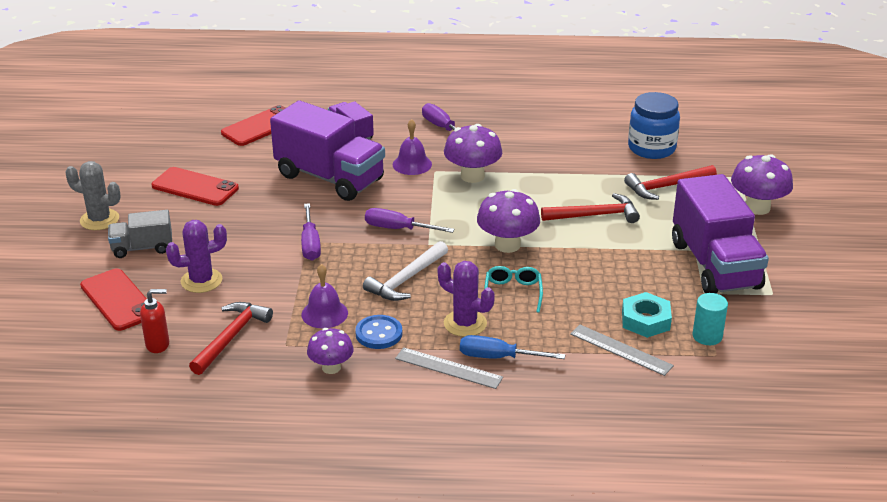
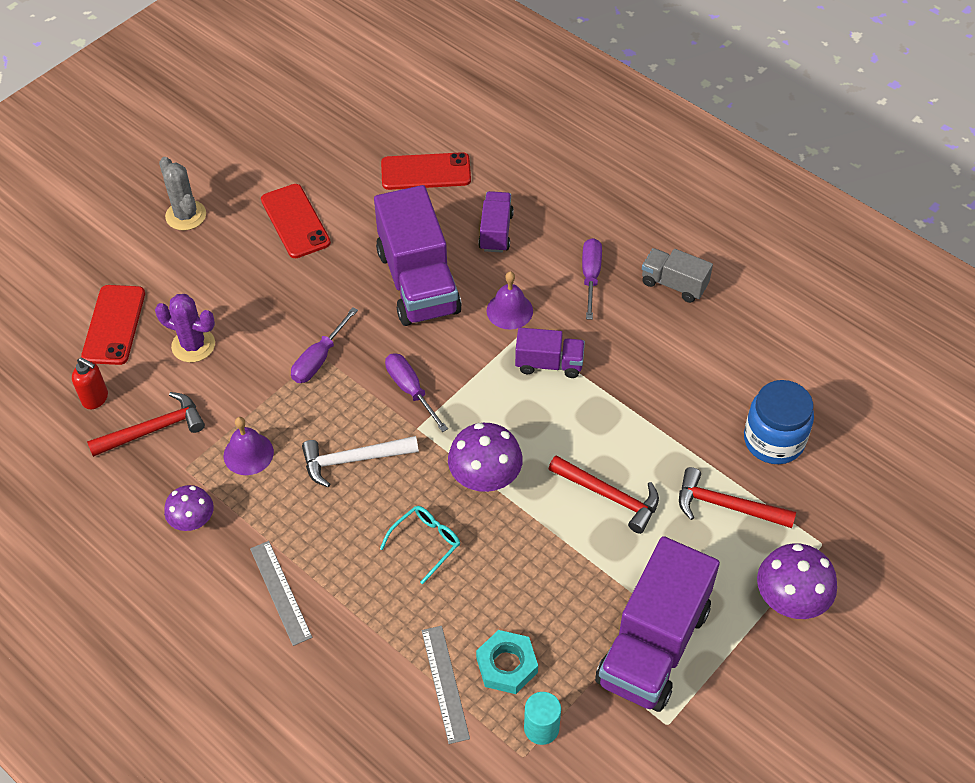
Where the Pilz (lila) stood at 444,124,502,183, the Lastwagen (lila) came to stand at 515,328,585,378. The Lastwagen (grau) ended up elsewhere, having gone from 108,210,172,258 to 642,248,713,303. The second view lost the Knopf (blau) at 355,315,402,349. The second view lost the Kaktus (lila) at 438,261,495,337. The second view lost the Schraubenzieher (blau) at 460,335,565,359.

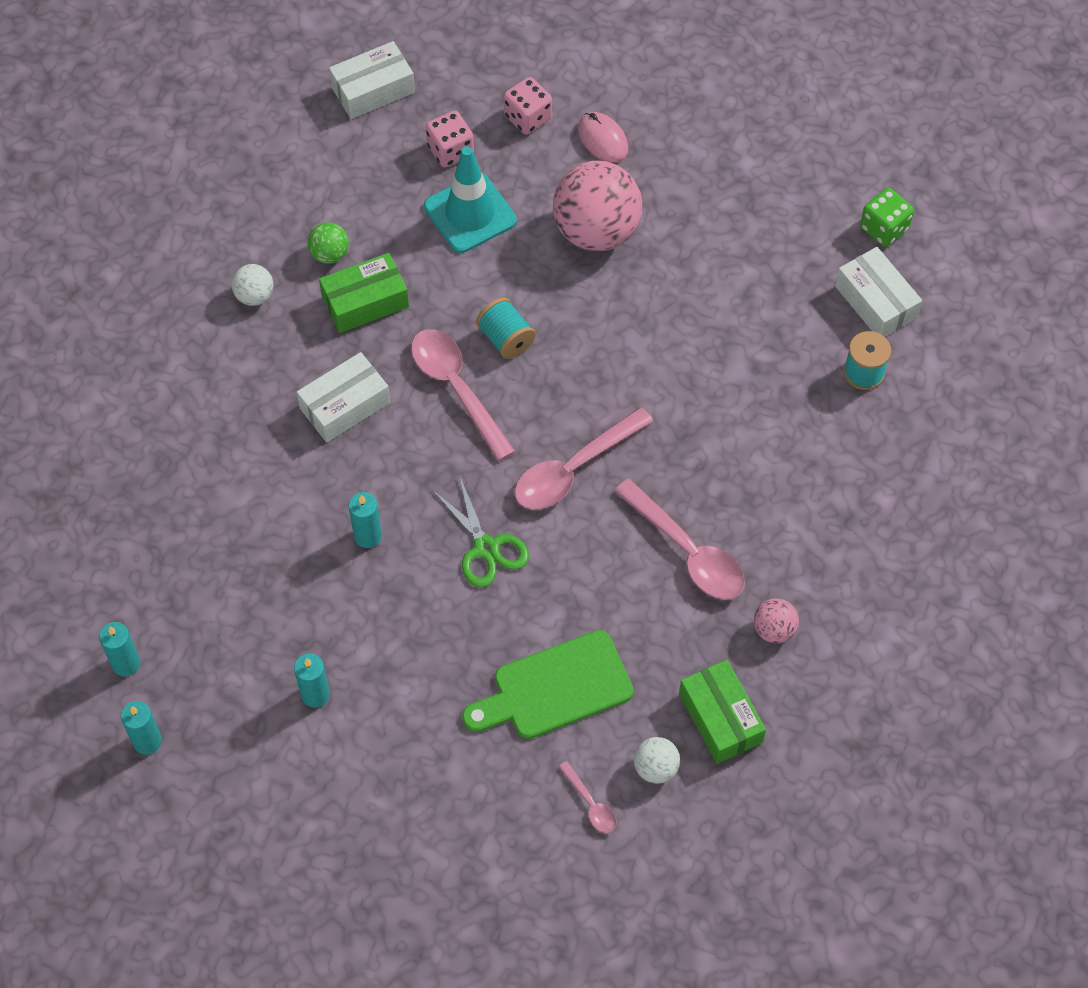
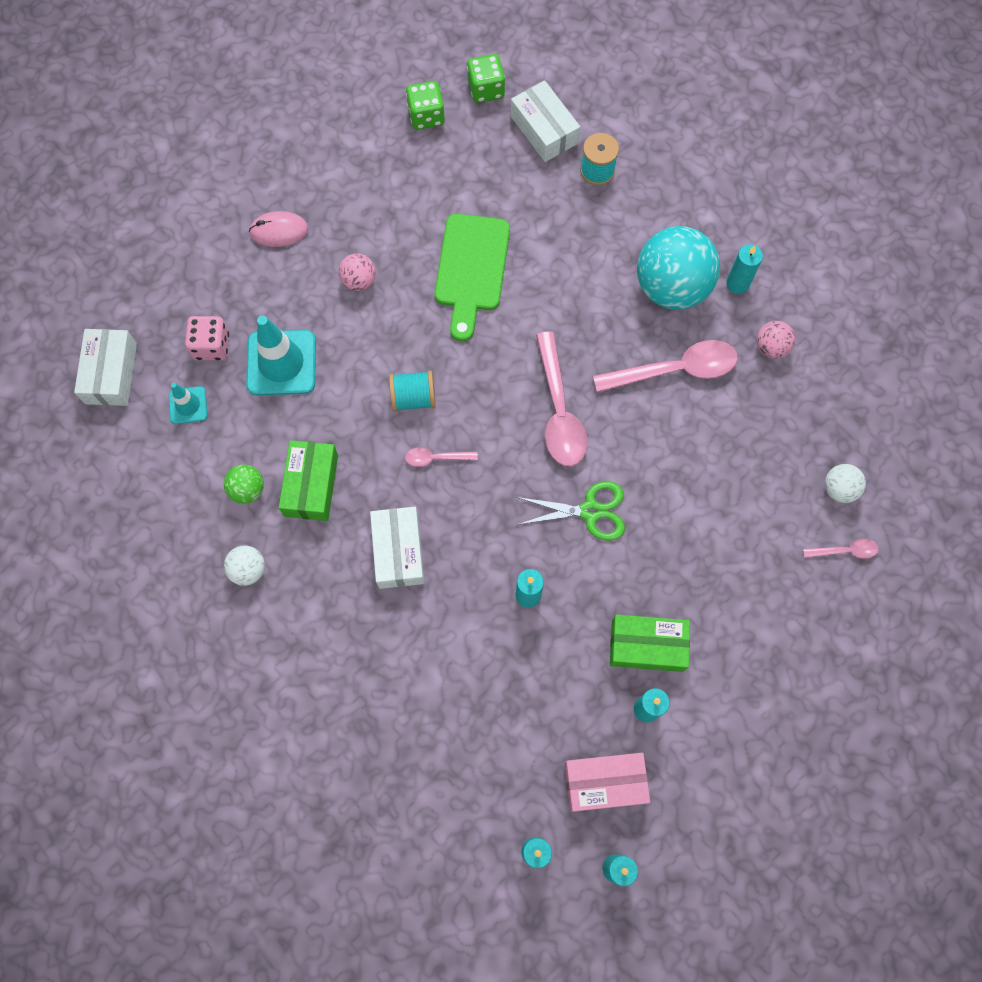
The second view gained the Leitkegel (türkis) at 169,383,207,424. The size of the Ball (rosa) at 553,161,642,251 changed by a factor of 0.46. The size of the Löffel (rosa) at 411,329,515,461 changed by a factor of 0.49. The second view gained the Spielwürfel (grün) at 406,81,445,130. The Schneidebrett (grün) ended up elsewhere, having gone from 462,630,634,739 to 435,214,510,341. The Schachtel (weiß) at 835,247,922,337 ended up facing another way, 60 degrees clockwise from before. The second view gained the Schachtel (rosa) at 564,753,650,812. The Schachtel (grün) ended up elsewhere, having gone from 679,660,766,764 to 610,614,690,672. The second view gained the Ball (türkis) at 637,226,720,310. The second view gained the Kerze (türkis) at 726,244,763,294. The second view lost the Spielwürfel (rosa) at 504,77,552,135.

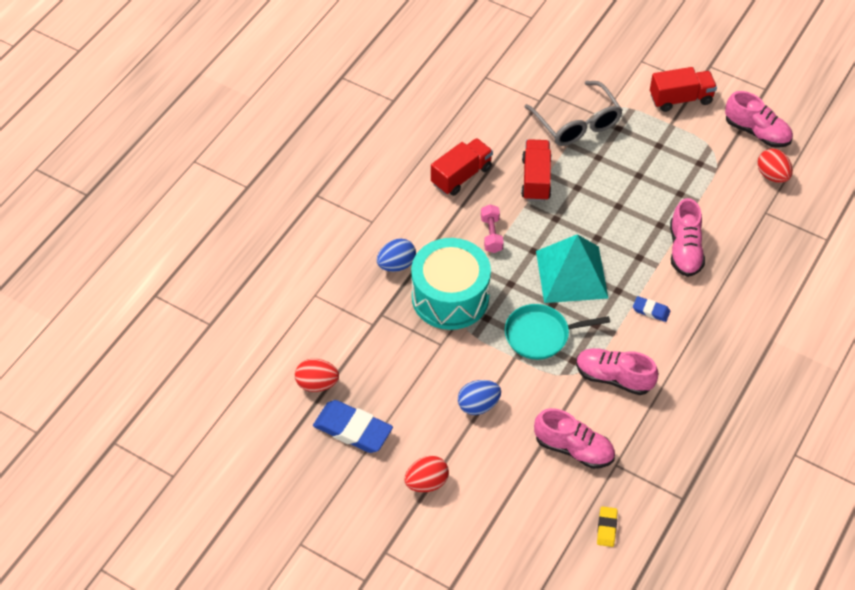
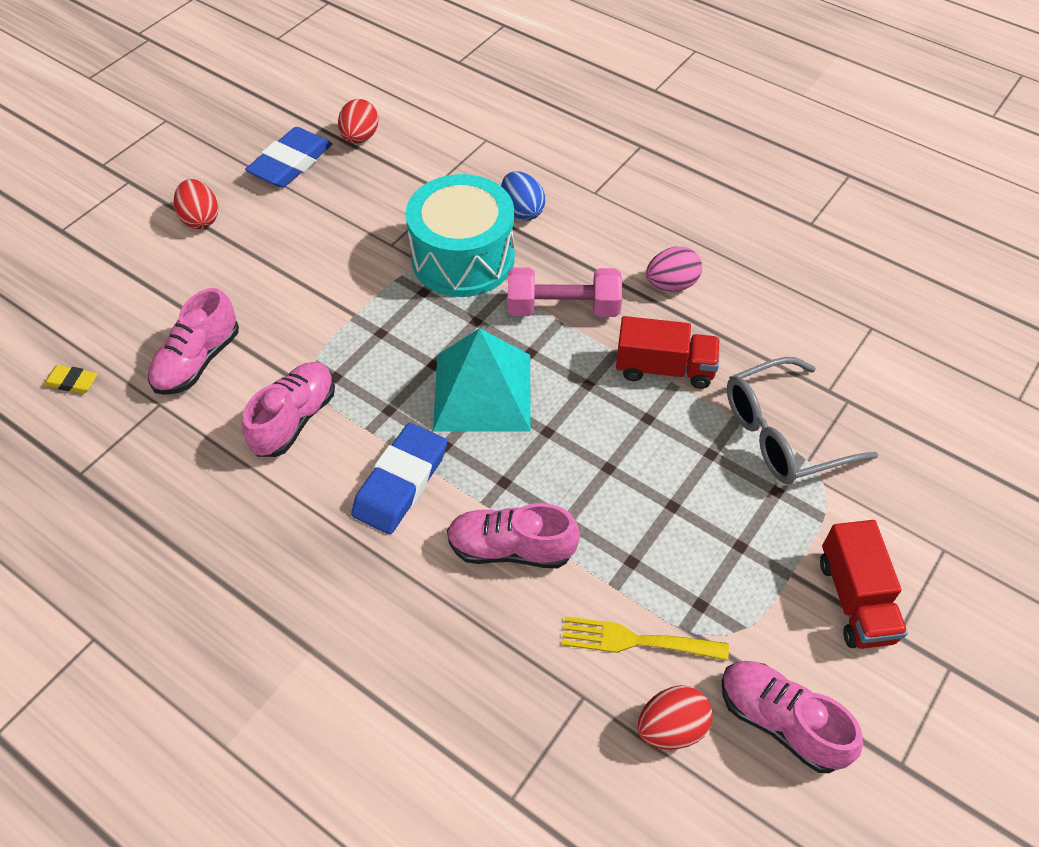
The size of the Radiergummi (blau) at 633,296,670,322 changed by a factor of 2.01. The size of the Hantel (rosa) at 481,204,504,253 changed by a factor of 1.62. The second view gained the Gabel (gelb) at 561,616,729,661. Where the Lastwagen (rot) stood at 431,138,493,196, the Ei (rosa) came to stand at 646,247,702,291. The Schuh (rosa) at 725,91,793,148 ended up facing another way, 90 degrees clockwise from before. The second view lost the Ei (blau) at 458,380,501,415. The second view lost the Pfanne (türkis) at 505,304,610,360.

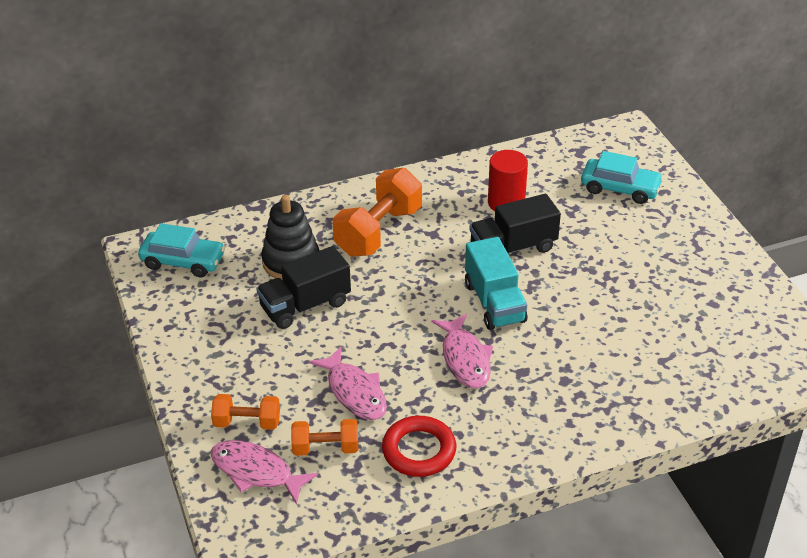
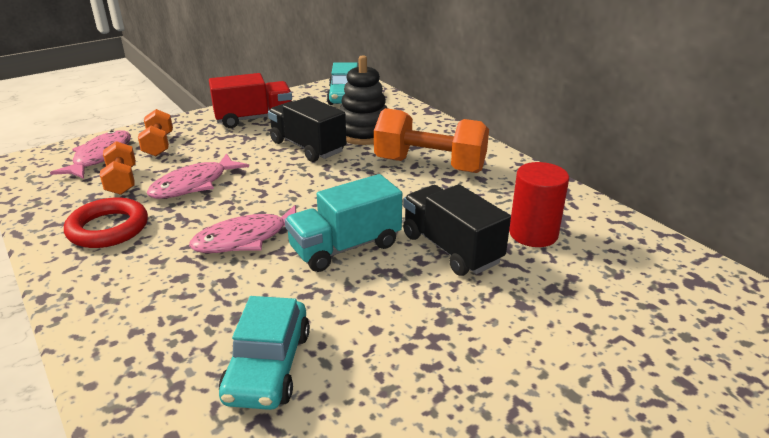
The second view gained the Lastwagen (rot) at 209,73,292,128. The Auto (türkis) ended up elsewhere, having gone from 581,151,663,204 to 219,296,310,410.

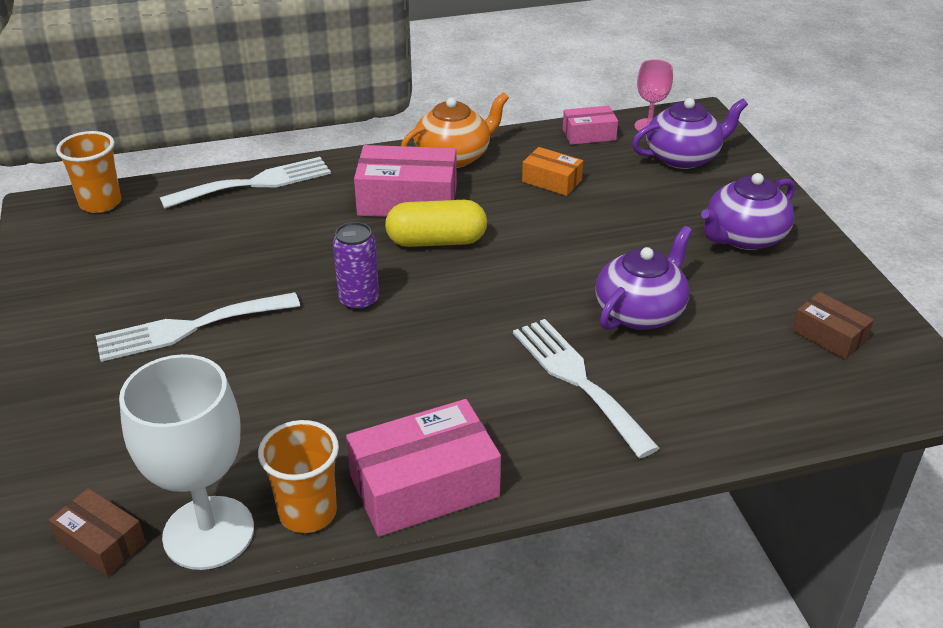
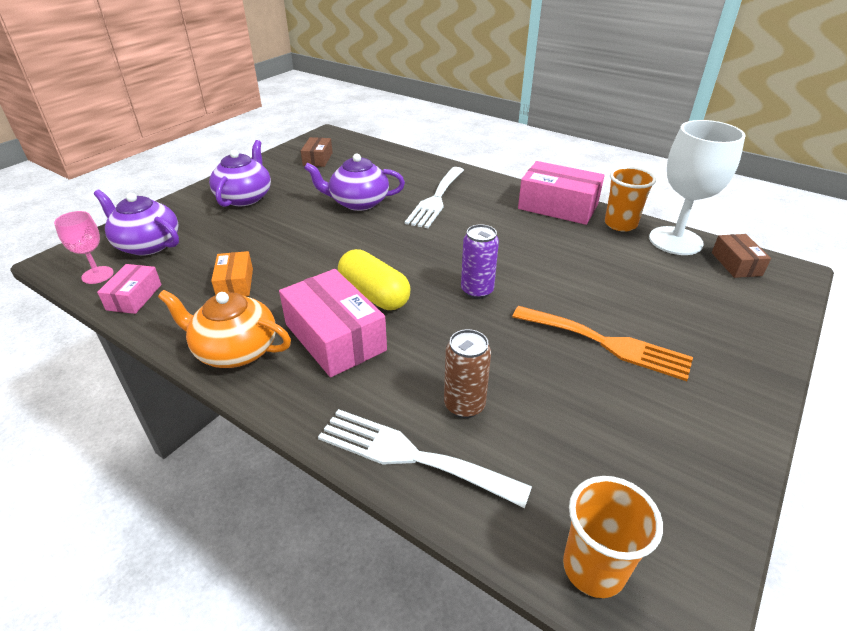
The Schachtel (rosa) at 563,106,618,145 ended up facing another way, 60 degrees clockwise from before. The Teekanne (lila) at 701,173,795,250 ended up facing another way, 90 degrees counterclockwise from before. The second view gained the Dose (braun) at 444,329,491,418. What was the Gabel (weiß) at 95,292,300,362 turned into the Gabel (orange) at 512,306,693,381.

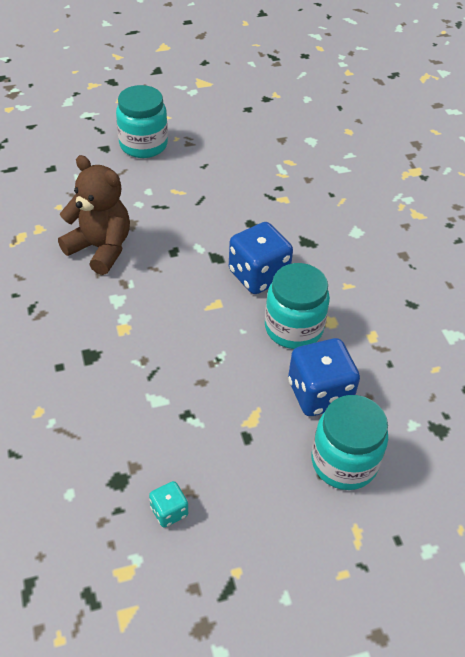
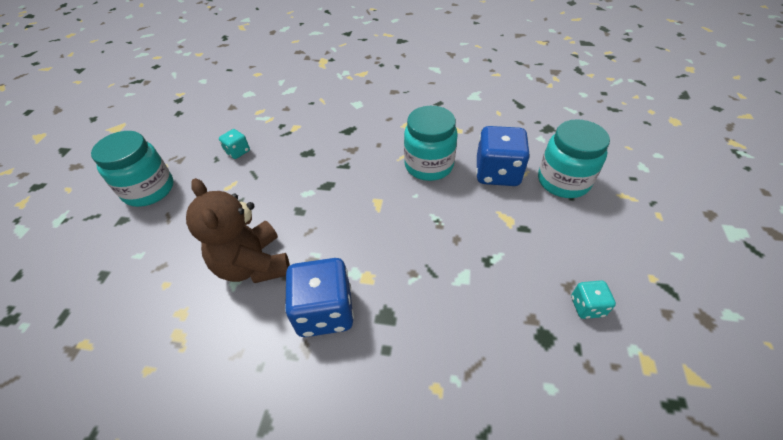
The Teddybär (braun) at 58,155,130,275 ended up facing another way, 90 degrees counterclockwise from before. The second view gained the Spielwürfel (türkis) at 219,129,250,159. The Spielwürfel (blau) ended up elsewhere, having gone from 229,222,293,294 to 285,258,354,337.

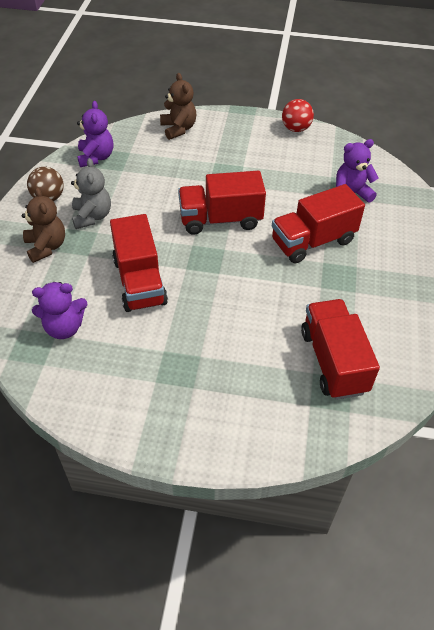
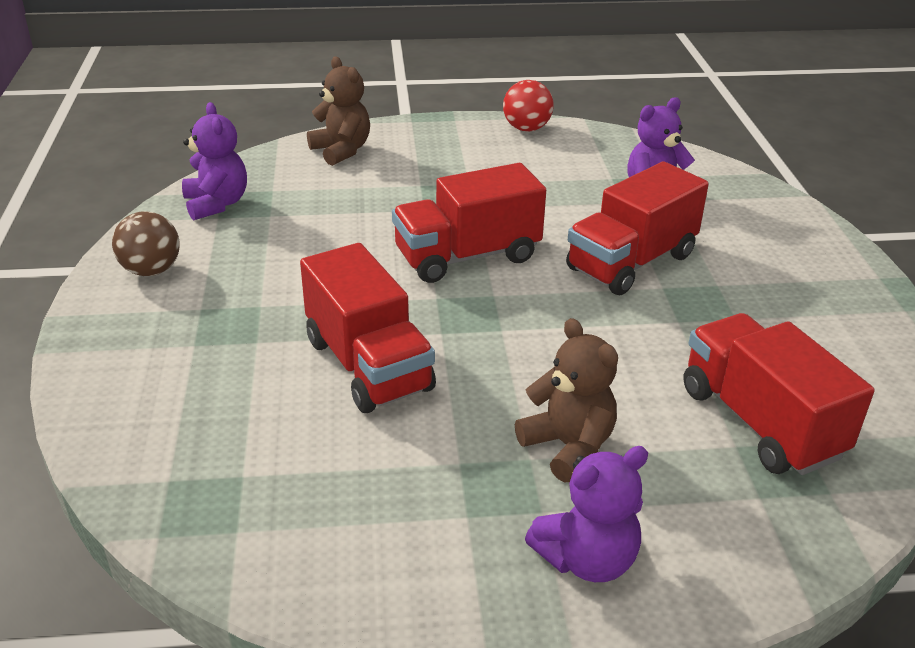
The Teddybär (braun) ended up elsewhere, having gone from 22,187,65,263 to 515,318,618,482. The Teddybär (lila) ended up elsewhere, having gone from 32,282,88,339 to 525,446,648,582. The second view lost the Teddybär (grau) at 71,158,111,229.

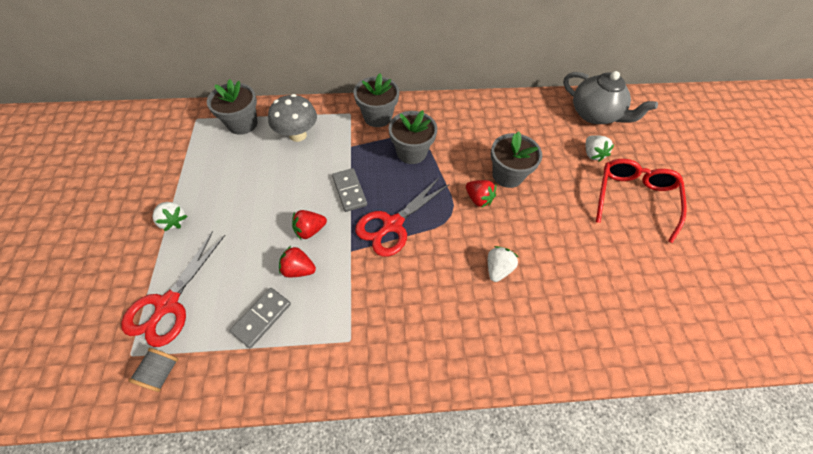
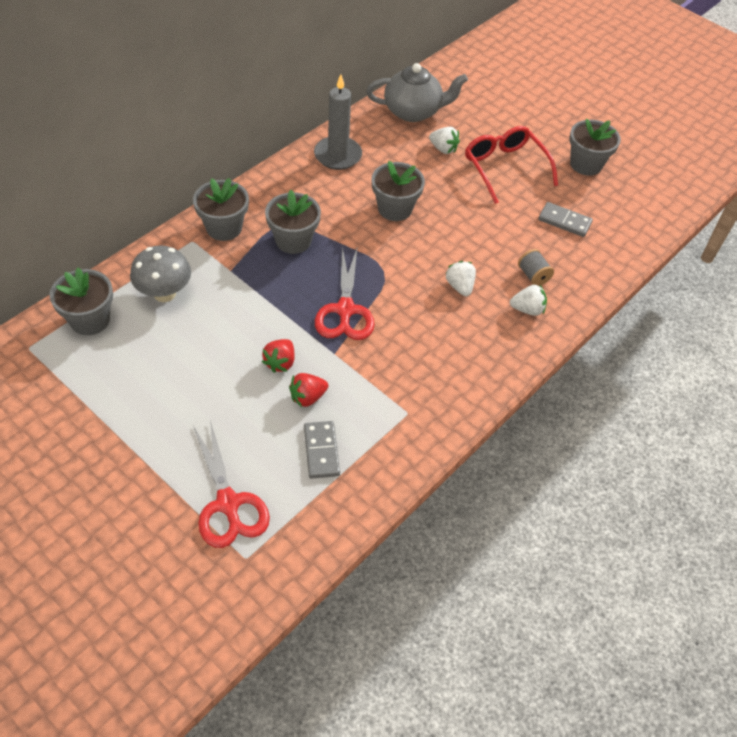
The second view gained the Kerze (grau) at 314,74,362,170. The Erdbeere (weiß) ended up elsewhere, having gone from 152,202,187,231 to 510,285,547,316. The Garnrolle (grau) ended up elsewhere, having gone from 128,348,179,392 to 518,249,554,286. The Dominostein (grau) ended up elsewhere, having gone from 332,168,367,212 to 538,202,593,237. The second view gained the Blumentopf (grau) at 569,118,621,176. The second view lost the Erdbeere (rot) at 466,180,496,208.

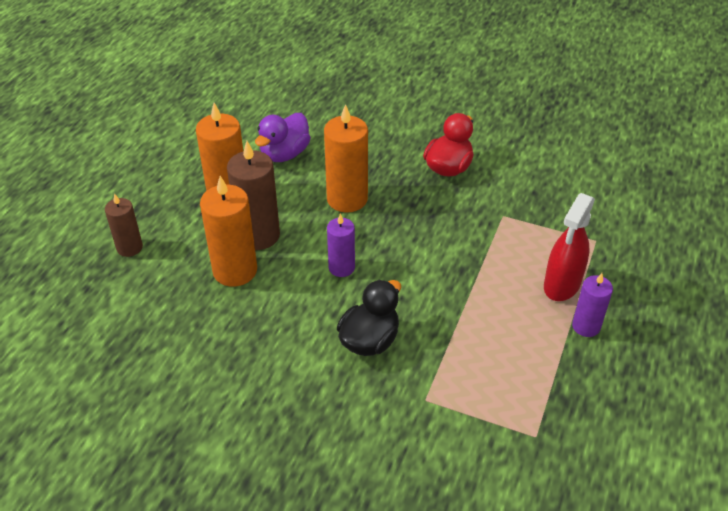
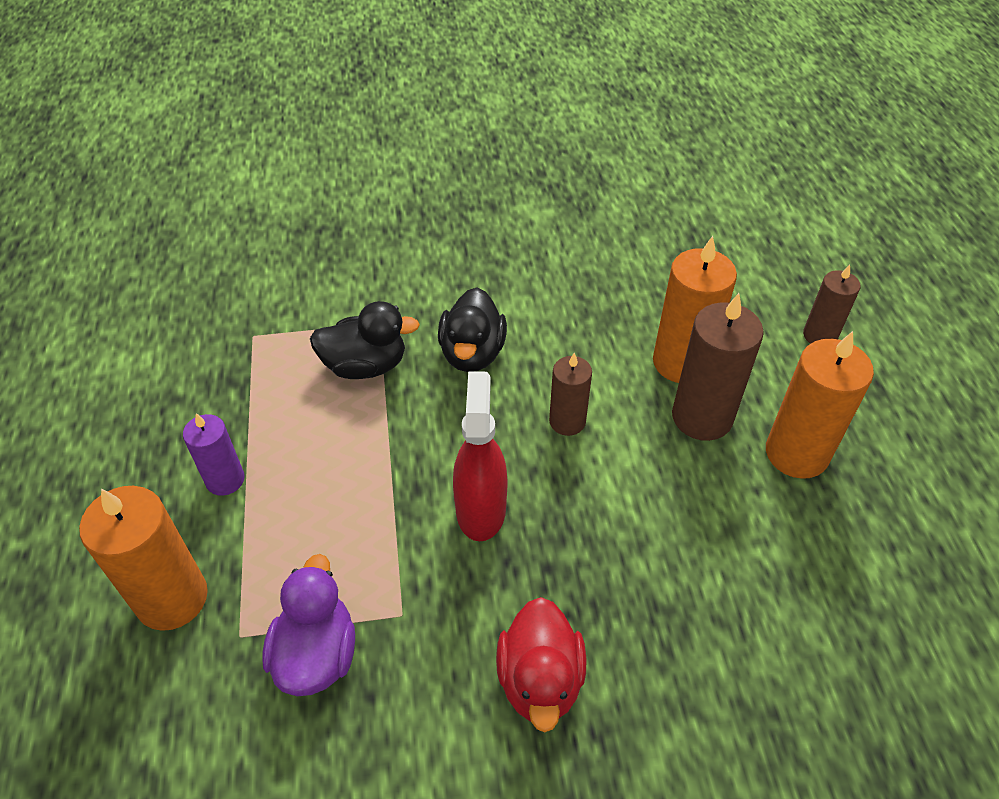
The Kerze (orange) ended up elsewhere, having gone from 324,104,368,213 to 79,486,208,631. The Ente (lila) ended up elsewhere, having gone from 255,113,311,162 to 262,554,355,696. The second view gained the Ente (schwarz) at 310,301,420,379. The Sprühflasche (rot) ended up elsewhere, having gone from 544,193,595,301 to 453,371,508,541. What was the Kerze (lila) at 327,213,355,277 turned into the Kerze (braun) at 549,352,592,436.

